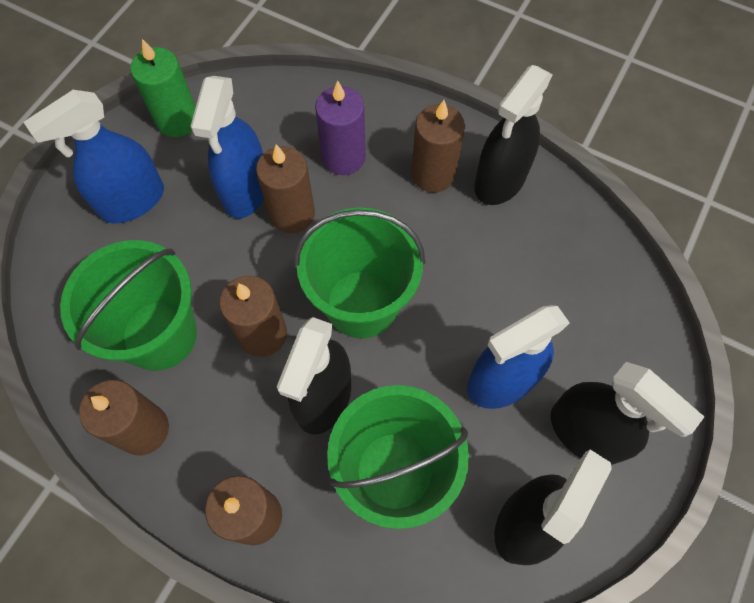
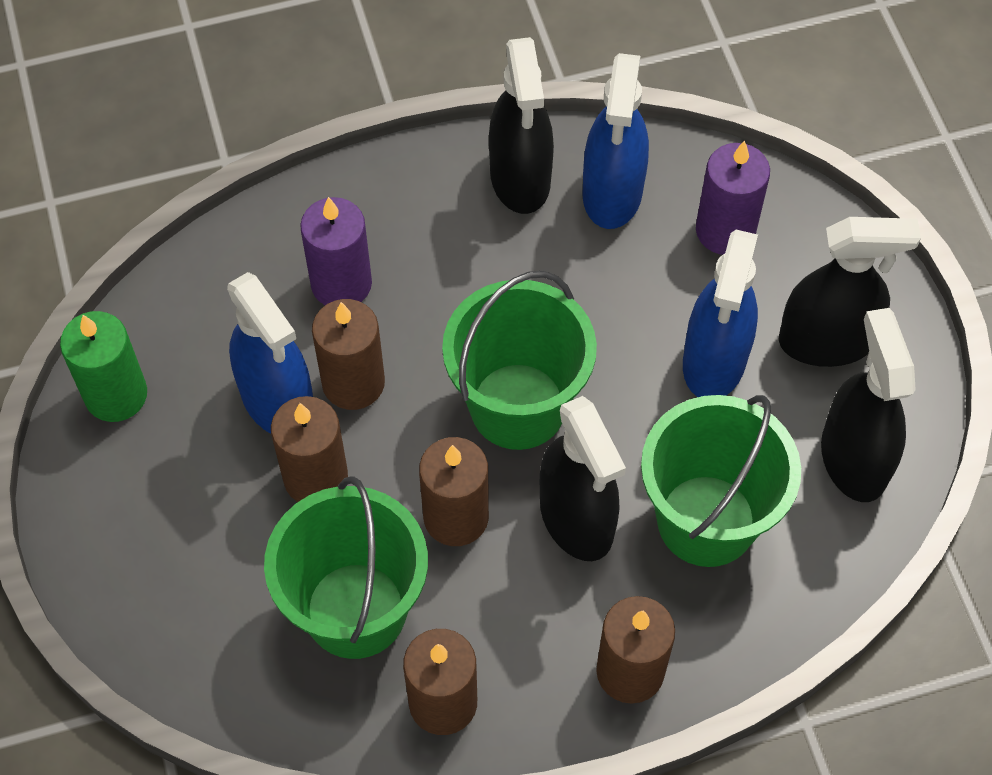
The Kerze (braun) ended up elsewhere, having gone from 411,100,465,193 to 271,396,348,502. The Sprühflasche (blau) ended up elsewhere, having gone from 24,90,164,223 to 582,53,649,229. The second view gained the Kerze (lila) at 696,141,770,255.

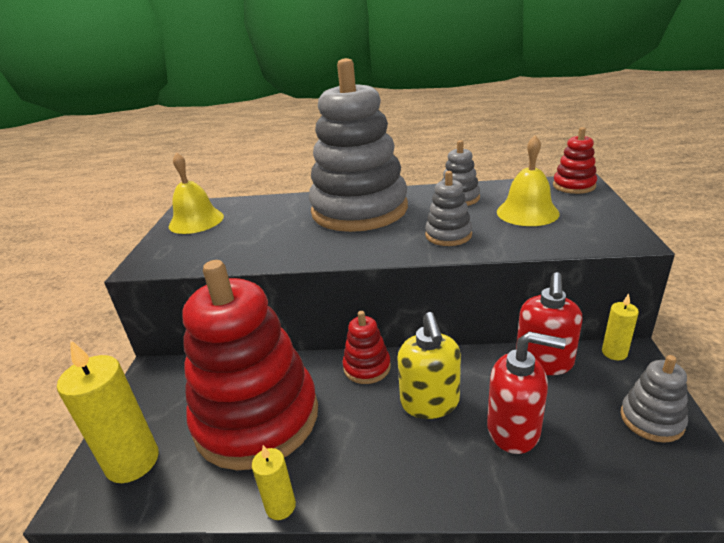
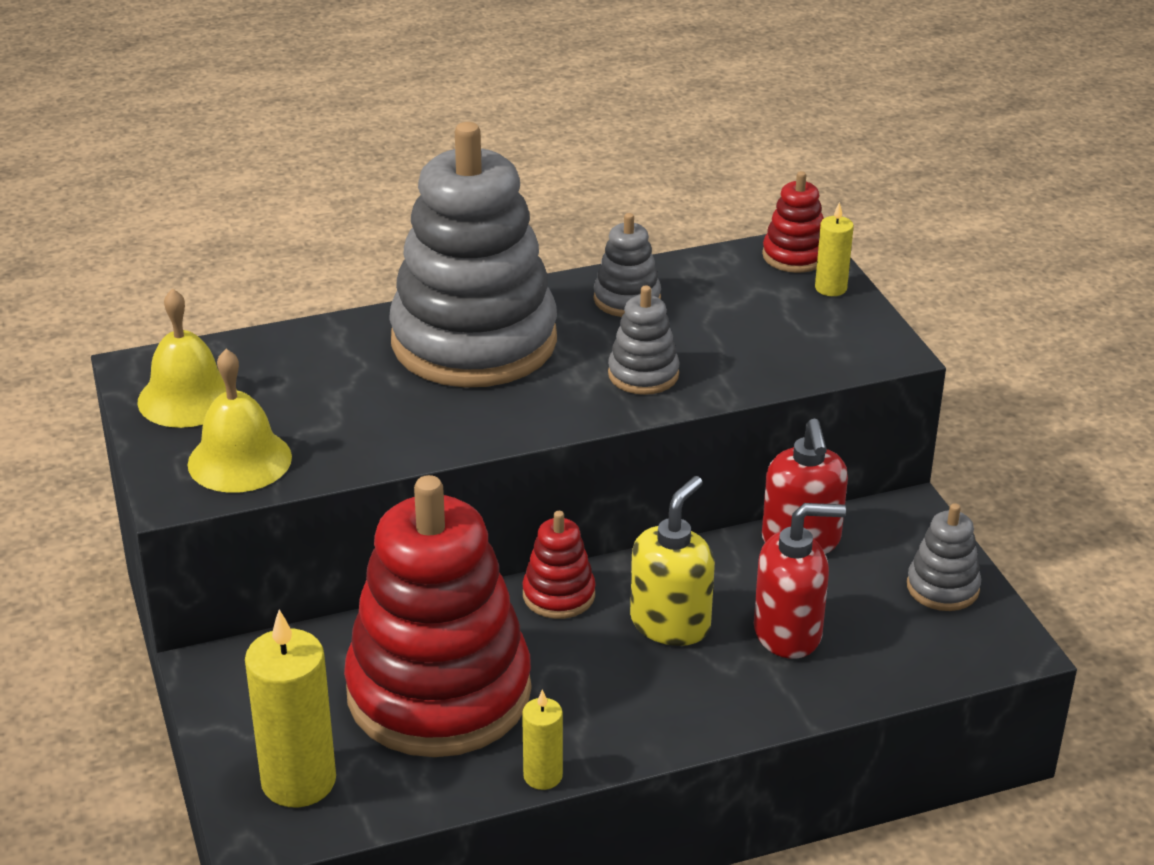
The Glocke (gelb) ended up elsewhere, having gone from 497,135,560,226 to 188,349,292,493. The Seifenspender (gelb) at 397,312,461,419 ended up facing another way, 120 degrees counterclockwise from before. The Kerze (gelb) ended up elsewhere, having gone from 602,294,639,360 to 815,202,854,296.

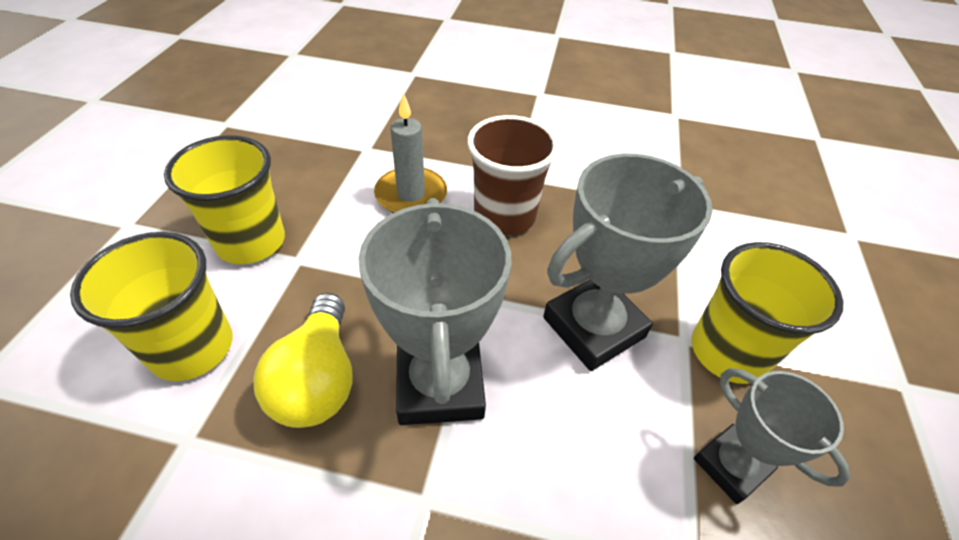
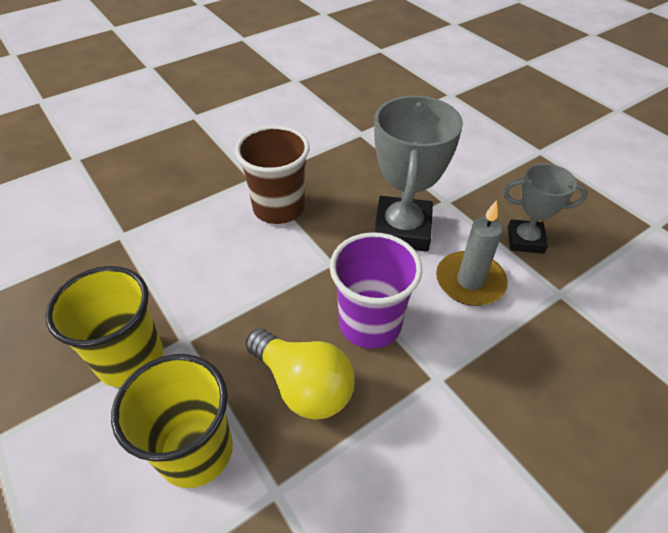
Where the Pokal (grau) stood at 358,198,511,425, the Becher (lila) came to stand at 330,232,422,349. The Kerze (grau) ended up elsewhere, having gone from 374,93,447,213 to 436,200,508,306. The second view lost the Becher (gelb) at 692,242,844,384.

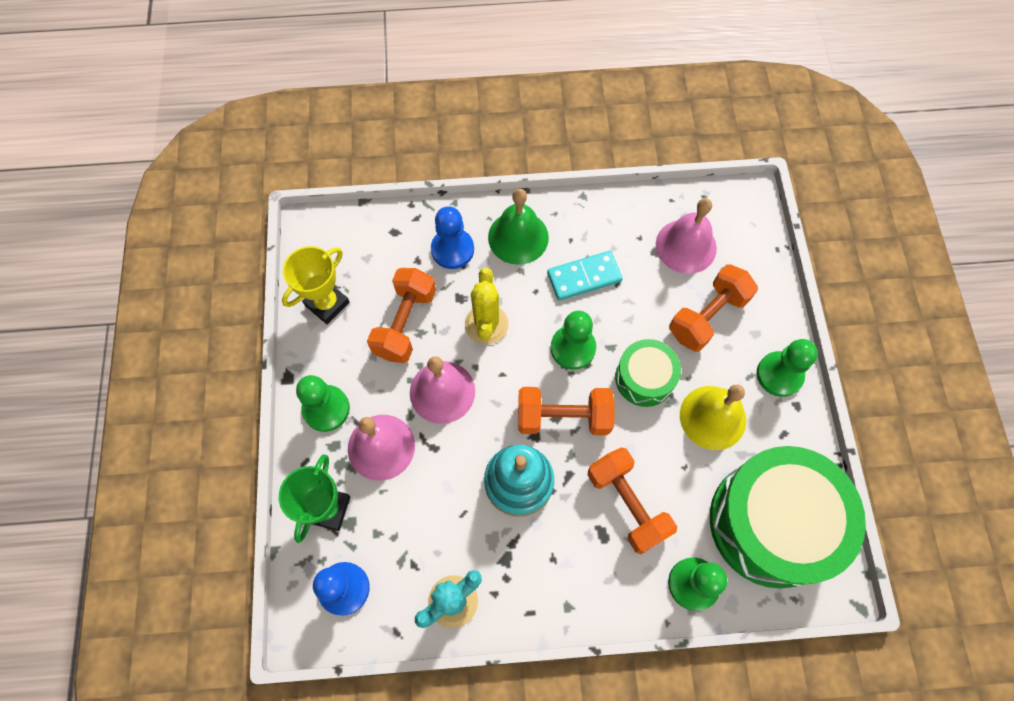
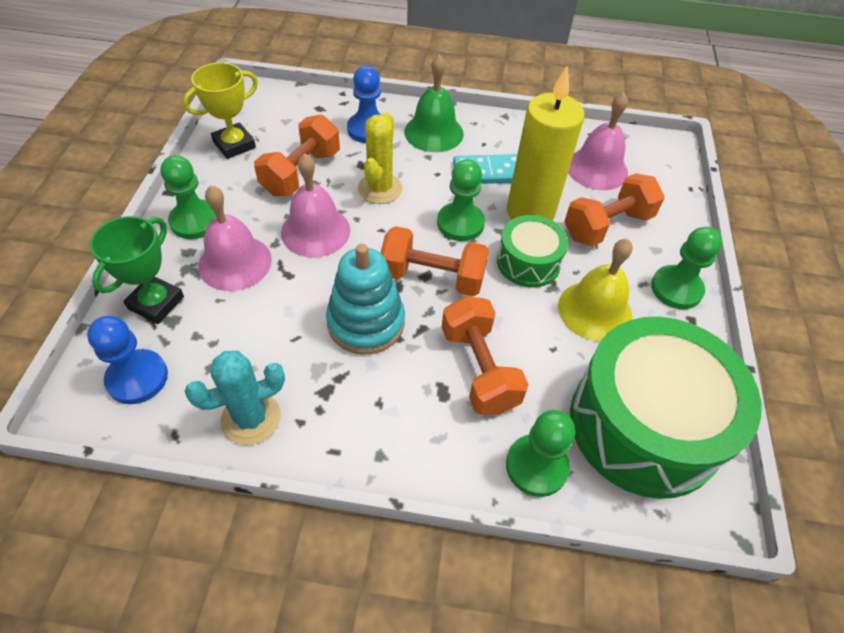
The second view gained the Kerze (gelb) at 507,66,585,221.

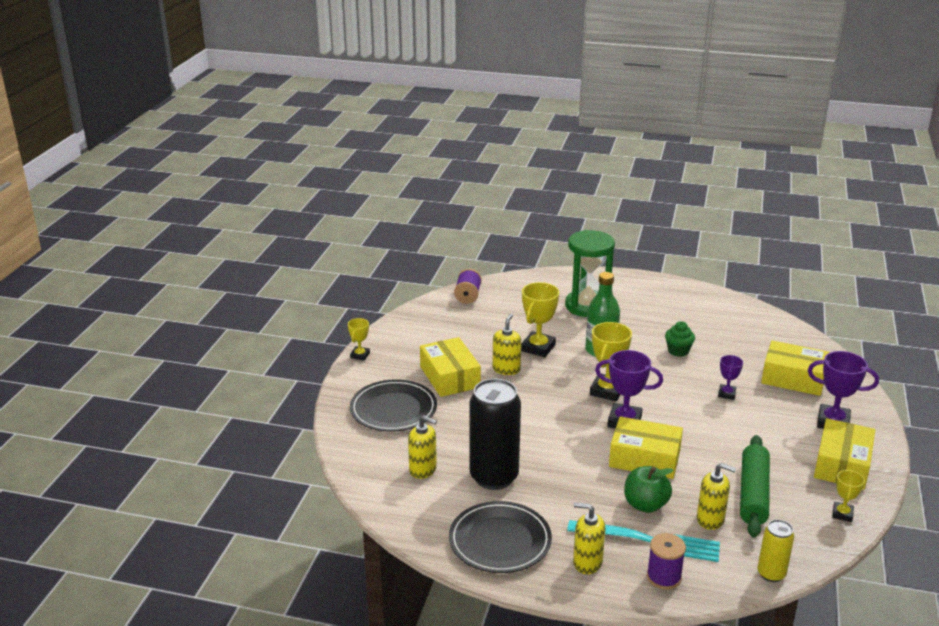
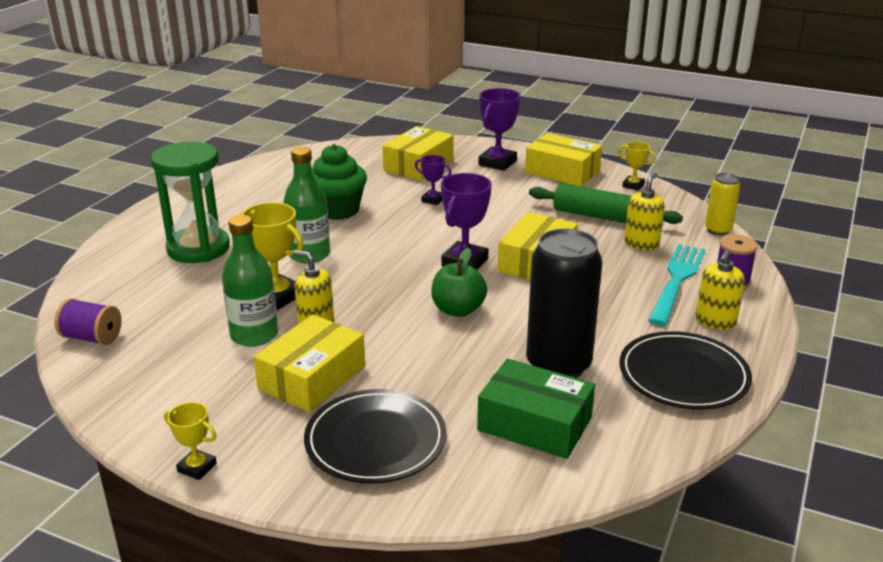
The second view gained the Flasche (grün) at 222,215,278,347. The Schachtel (gelb) at 420,337,481,397 ended up facing another way, 45 degrees counterclockwise from before. The size of the Muffin (grün) at 665,321,695,357 changed by a factor of 1.71. The Apfel (grün) ended up elsewhere, having gone from 624,466,673,513 to 431,248,487,317. Where the Seifenspender (gelb) stood at 408,415,437,479, the Schachtel (grün) came to stand at 477,358,595,459. The second view lost the Pokal (gelb) at 590,322,632,401.

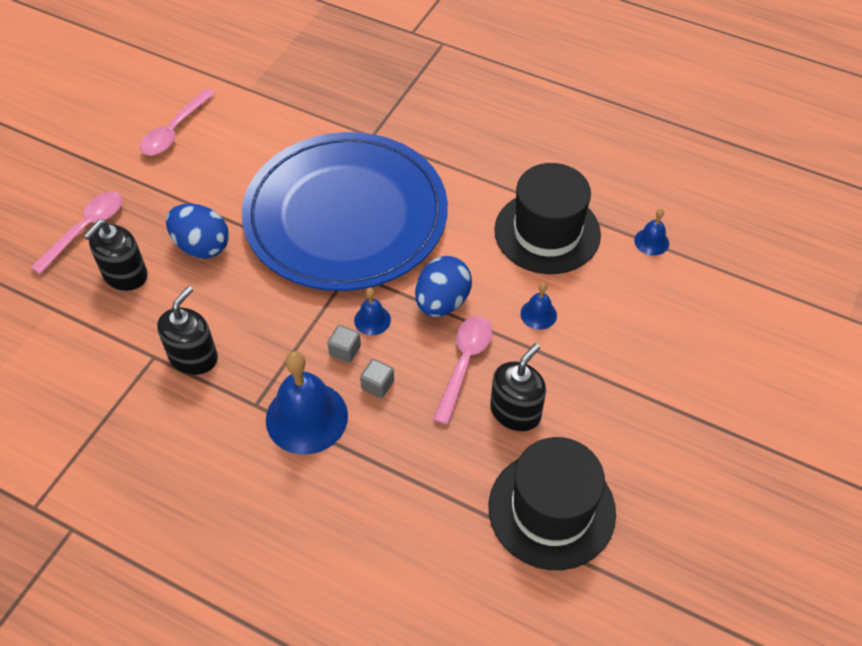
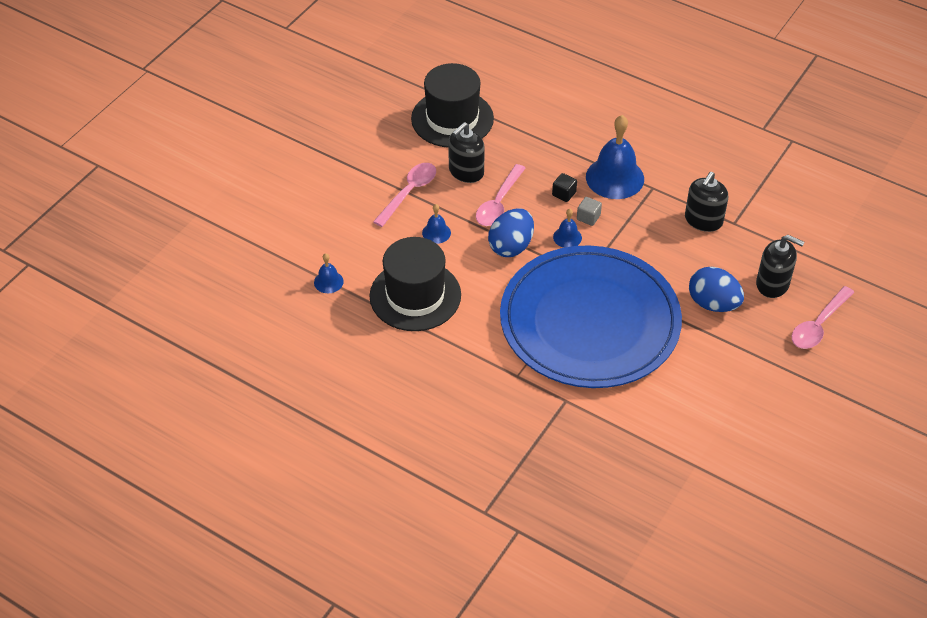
The Löffel (rosa) ended up elsewhere, having gone from 140,88,215,155 to 373,163,436,227. What was the Kubus (grau) at 360,359,394,398 turned into the Kubus (schwarz) at 552,173,577,202. The Seifenspender (schwarz) at 84,220,148,291 ended up facing another way, 75 degrees clockwise from before.

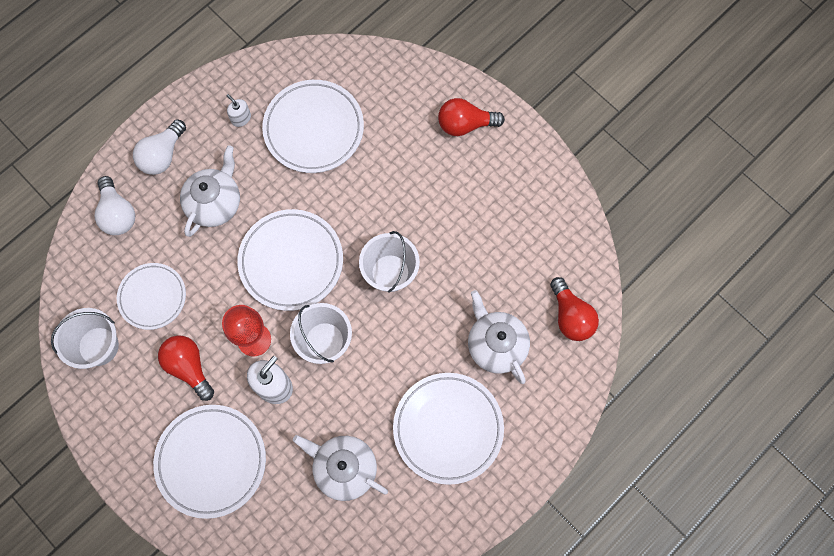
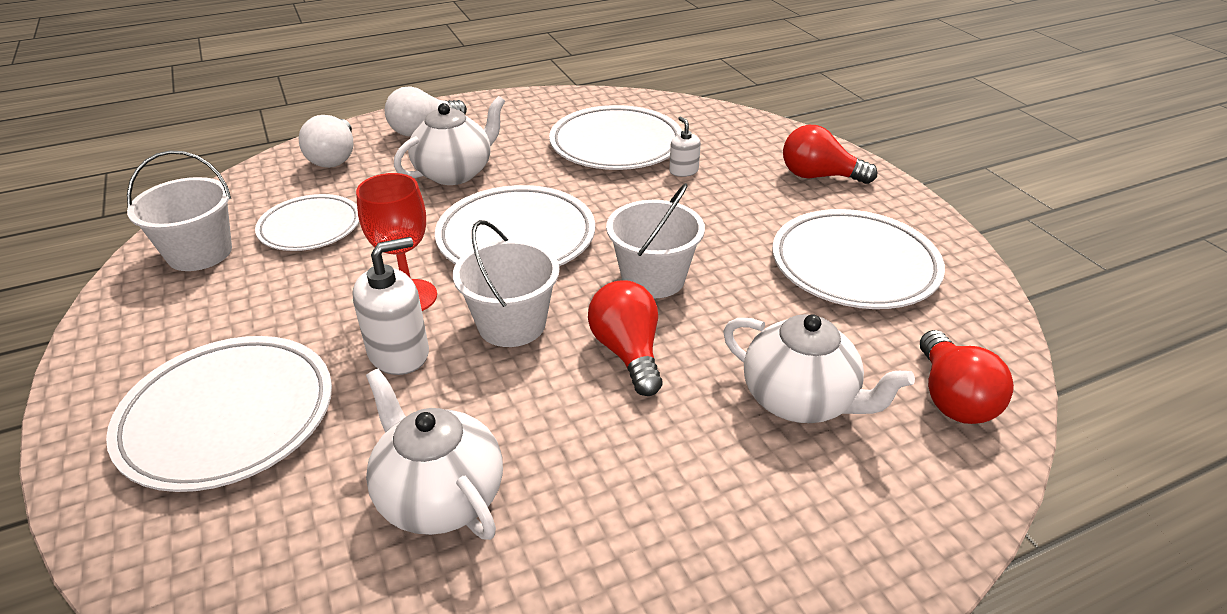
The Glühbirne (rot) ended up elsewhere, having gone from 158,335,214,401 to 588,280,662,396. The Seifenspender (weiß) ended up elsewhere, having gone from 226,94,251,127 to 669,117,701,177. The Teekanne (weiß) at 468,290,530,384 ended up facing another way, 135 degrees clockwise from before. The Teller (weiß) ended up elsewhere, having gone from 393,373,504,485 to 772,209,945,309.

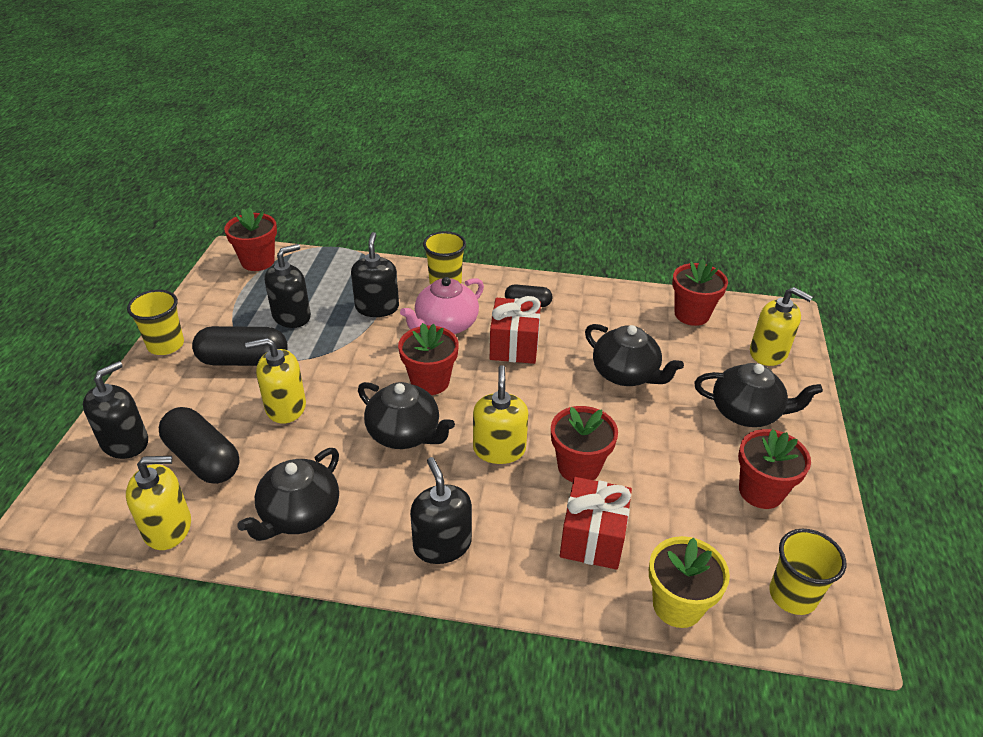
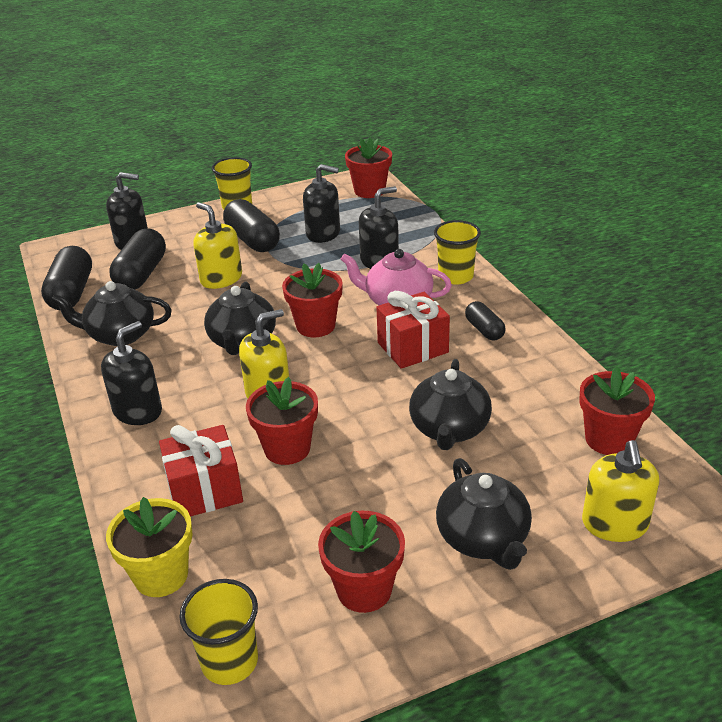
Where the Seifenspender (gelb) stood at 126,456,191,550, the Kapsel (schwarz) came to stand at 41,246,92,310.

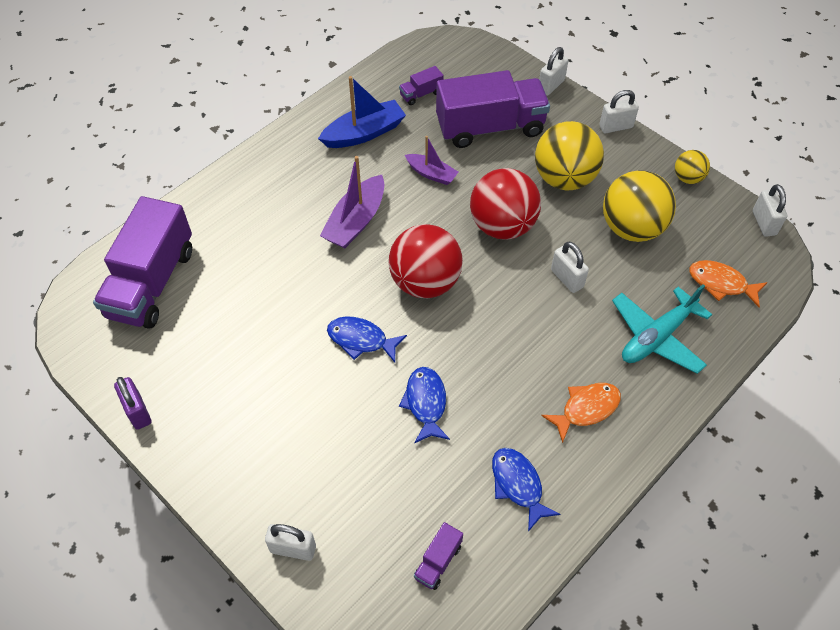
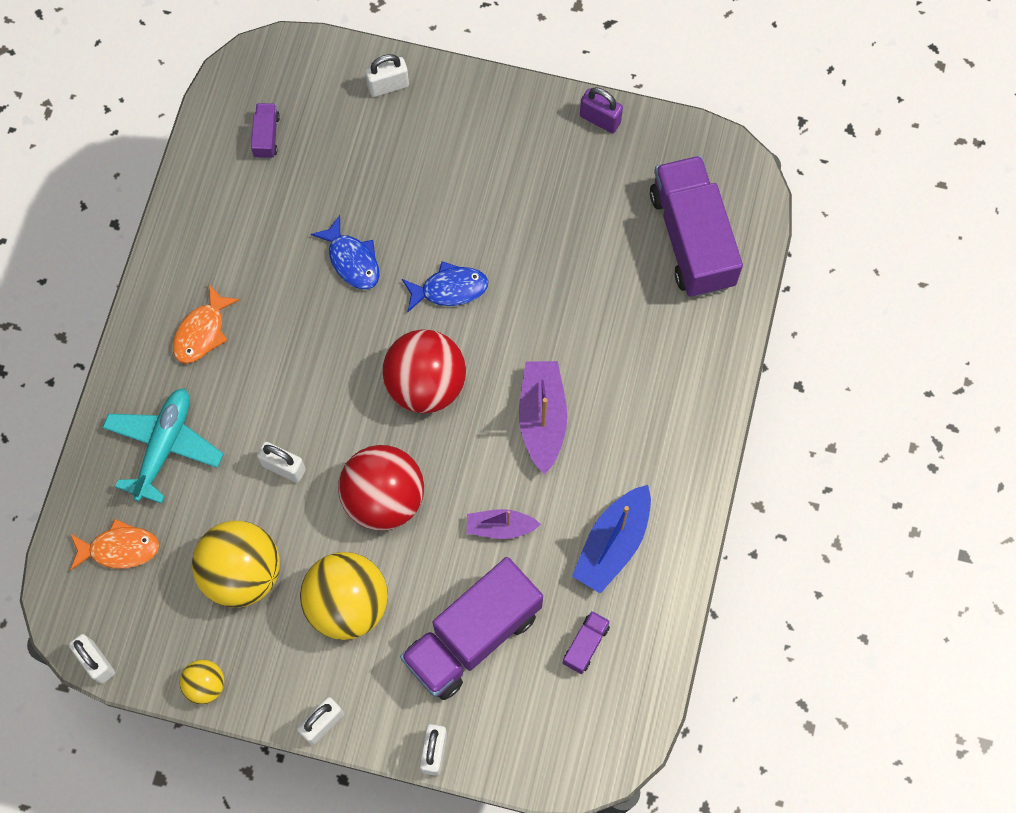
The second view lost the Fisch (blau) at 492,448,561,532.

